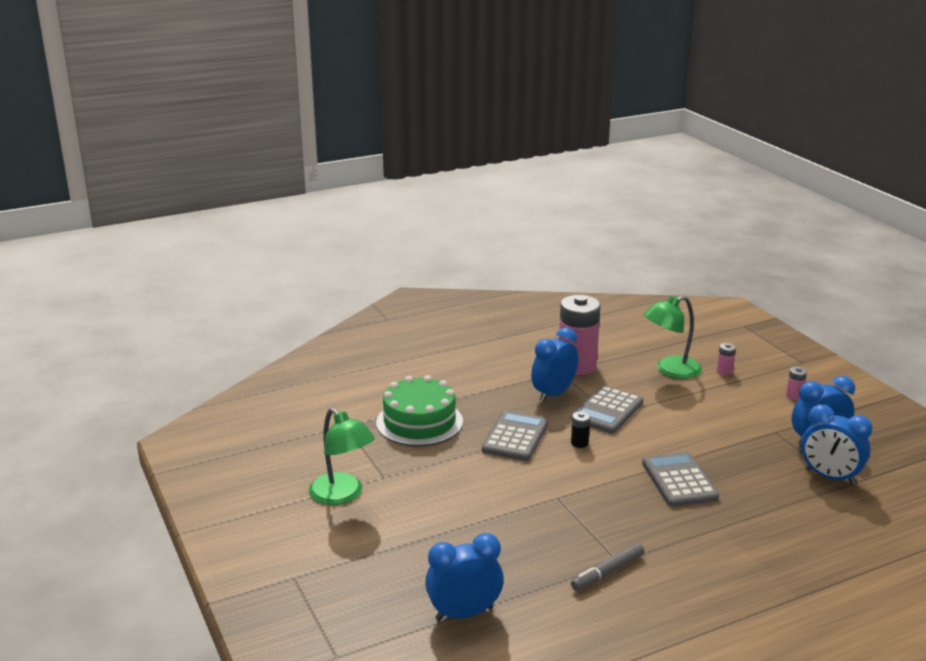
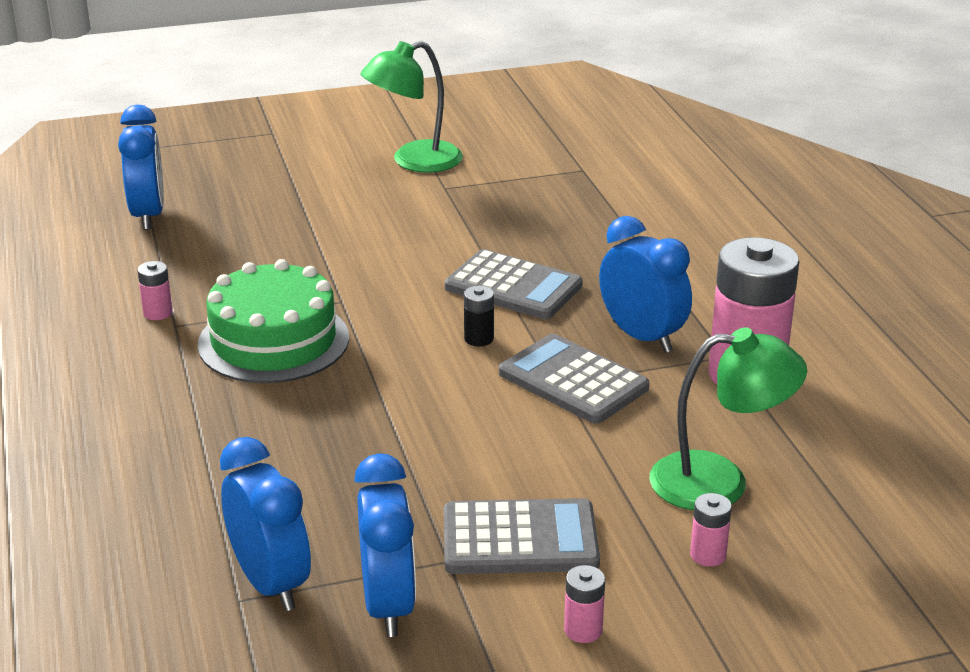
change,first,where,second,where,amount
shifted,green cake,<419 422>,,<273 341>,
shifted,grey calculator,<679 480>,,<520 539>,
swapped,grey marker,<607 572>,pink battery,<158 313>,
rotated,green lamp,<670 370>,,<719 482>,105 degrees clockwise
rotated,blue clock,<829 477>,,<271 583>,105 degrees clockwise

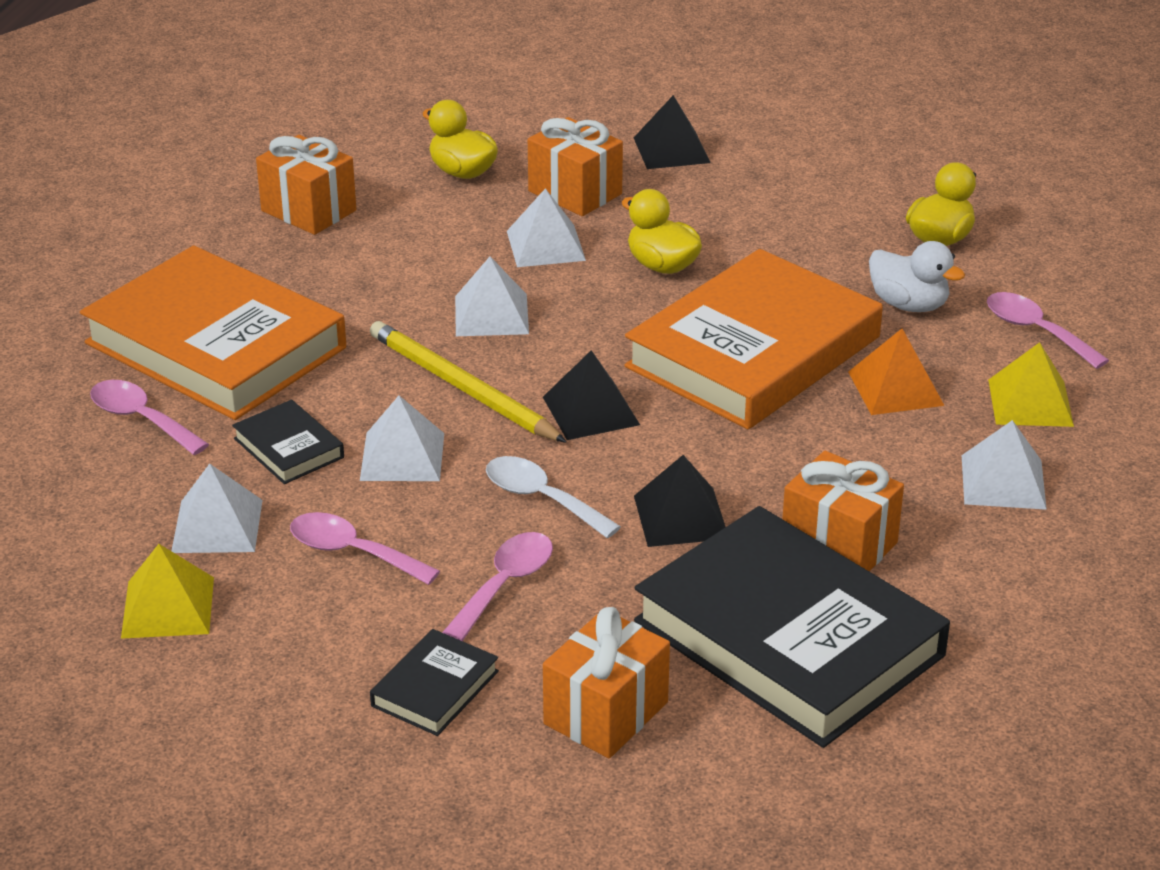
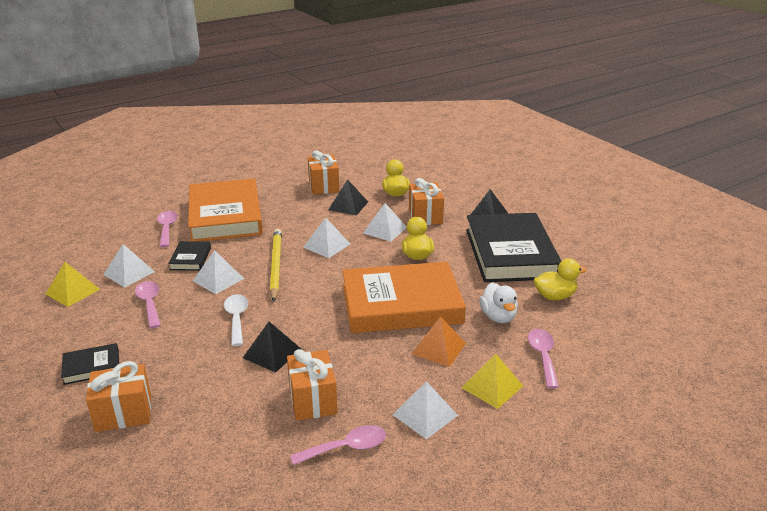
change,first,where,second,where,amount
shifted,pink spoon,<505 584>,,<346 448>,
shifted,black pyramid,<591 410>,,<348 206>,
shifted,black book,<788 638>,,<510 253>,

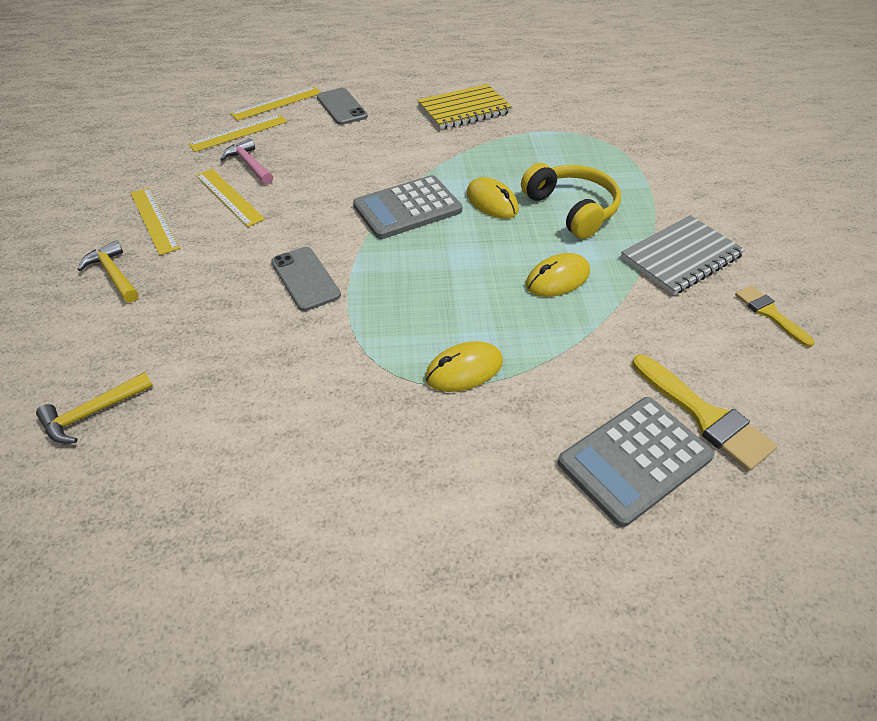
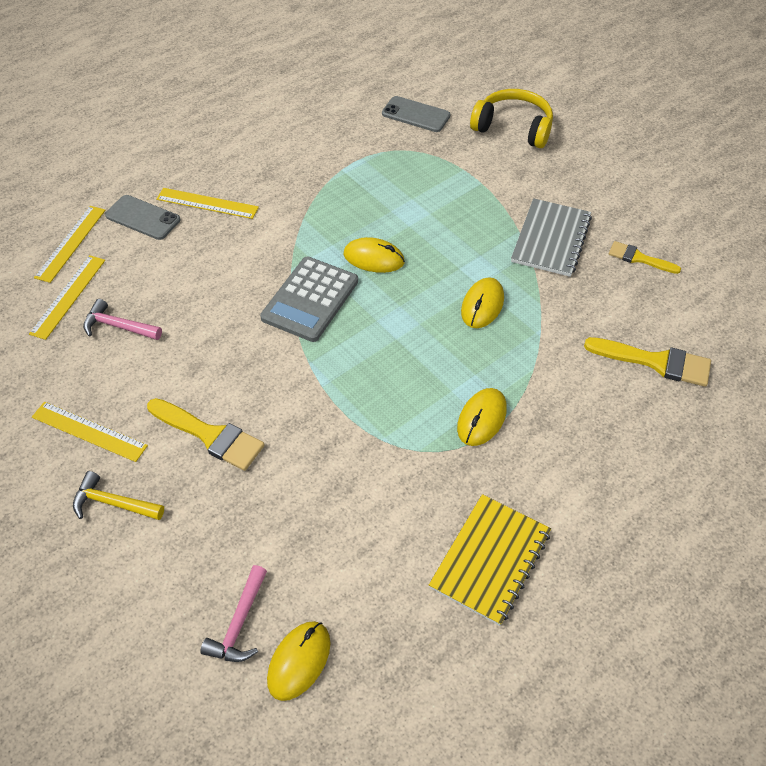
change,first,where,second,where,amount
gone,grey calculator,<634 460>,,,
new,,,yellow brush,<210 435>,
new,,,yellow mouse,<299 661>,
shifted,yellow ruler,<229 197>,,<207 203>,
shifted,grey phone,<305 279>,,<416 115>,
shifted,yellow notebook,<464 109>,,<490 560>,
shifted,yellow headphones,<572 209>,,<513 127>,
repainted,yellow hammer,<93 413>,pink hammer,<239 623>,

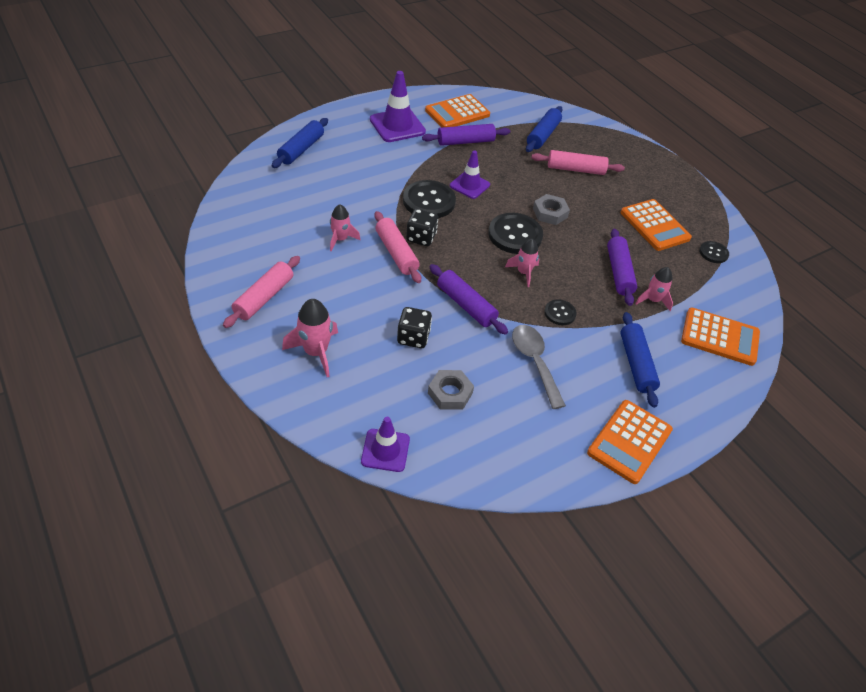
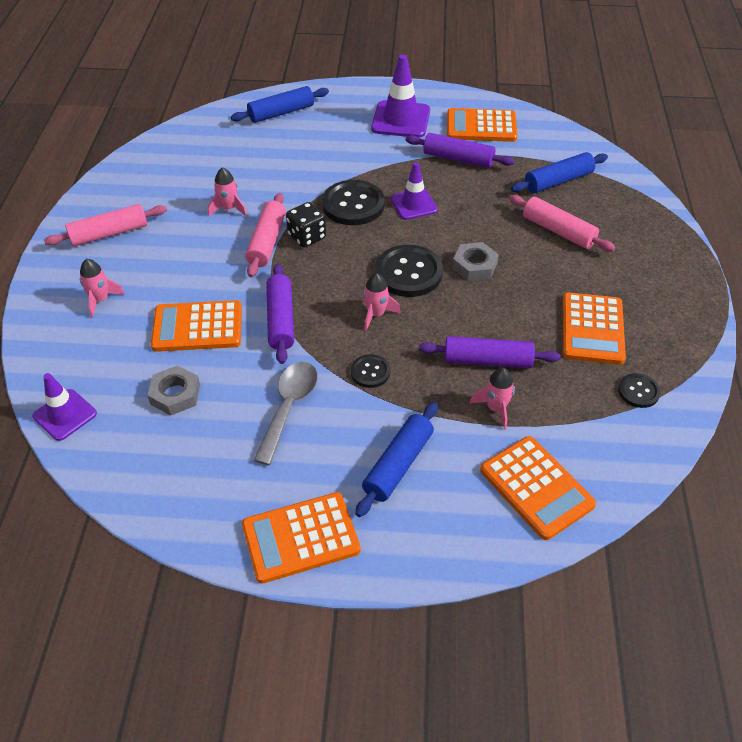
change,first,where,second,where,amount
swapped,black dice,<413 337>,orange calculator,<197 327>,
rotated,purple rolling pin,<619 272>,,<487 360>,60 degrees clockwise
scaled,pink rocket,<316 352>,,<100 300>,x0.67

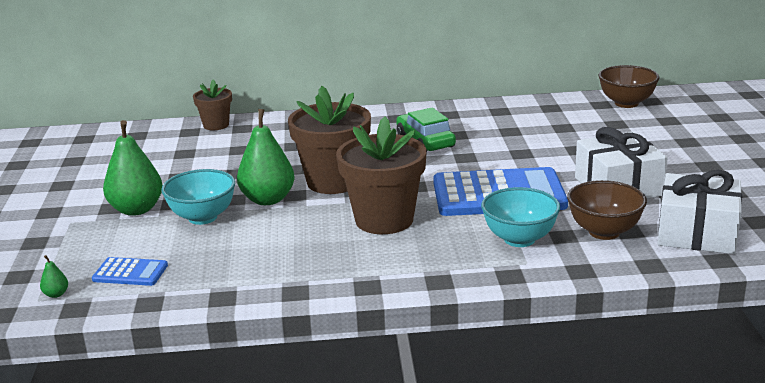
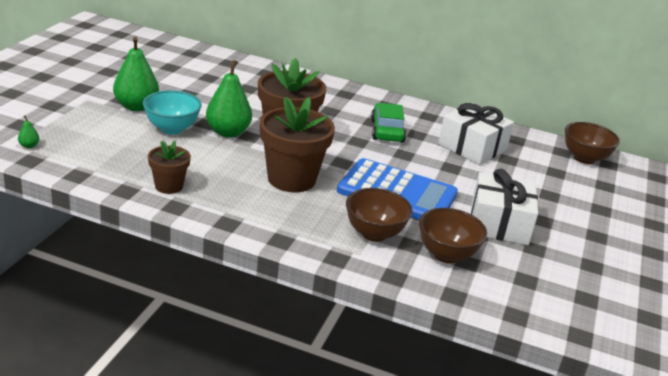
change,first,where,second,where,amount
gone,blue calculator,<130 272>,,,
shifted,brown flower pot,<216 125>,,<169 186>,
shifted,white gift,<697 233>,,<472 147>,
repainted,turquoise bowl,<519 239>,brown bowl,<374 233>,

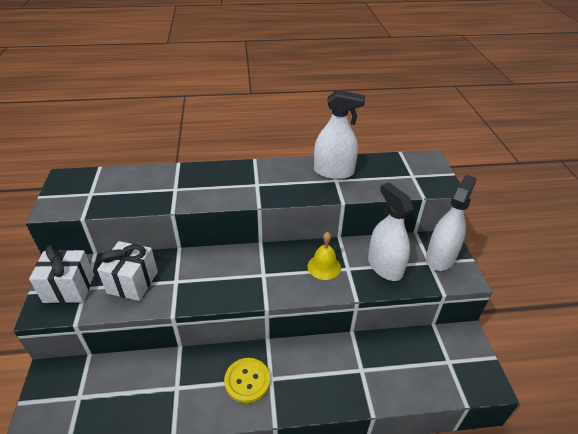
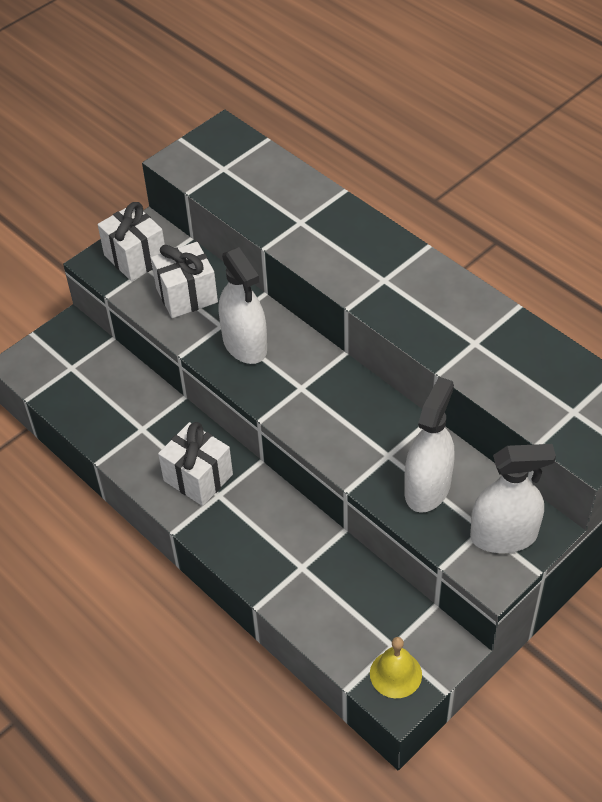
change,first,where,second,where,amount
shifted,yellow bell,<324 266>,,<395 674>,
shifted,white spray bottle,<333 172>,,<245 344>,
swapped,yellow button,<247 381>,white gift,<198 477>,

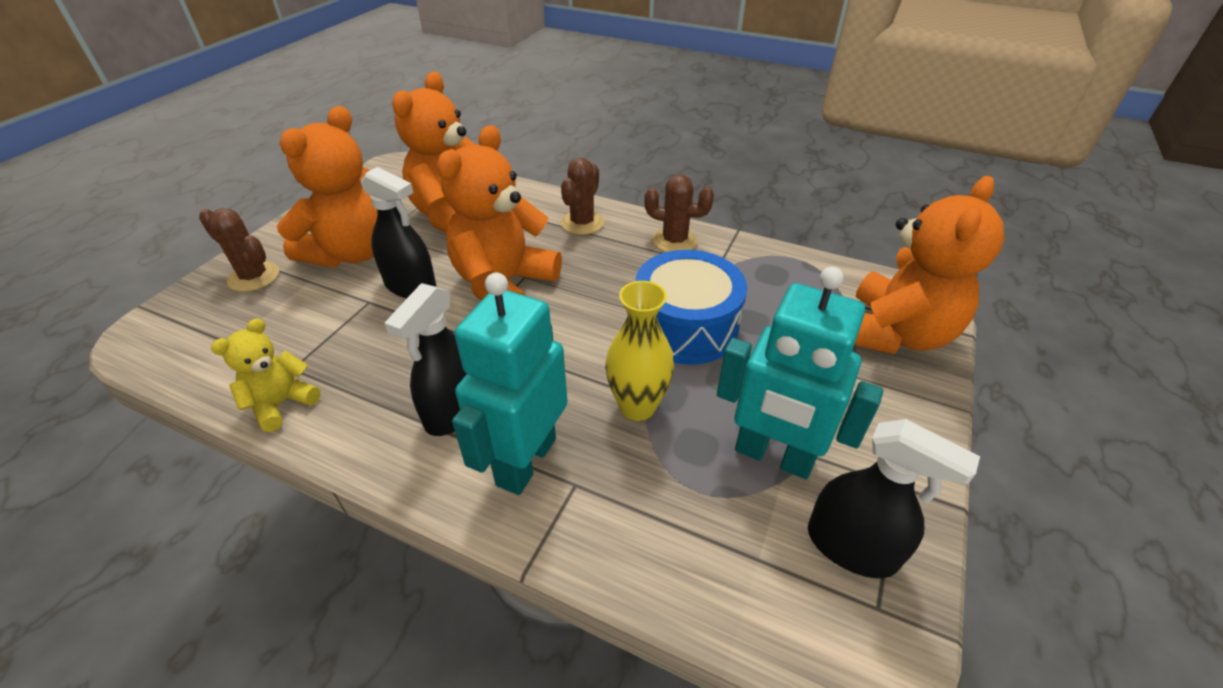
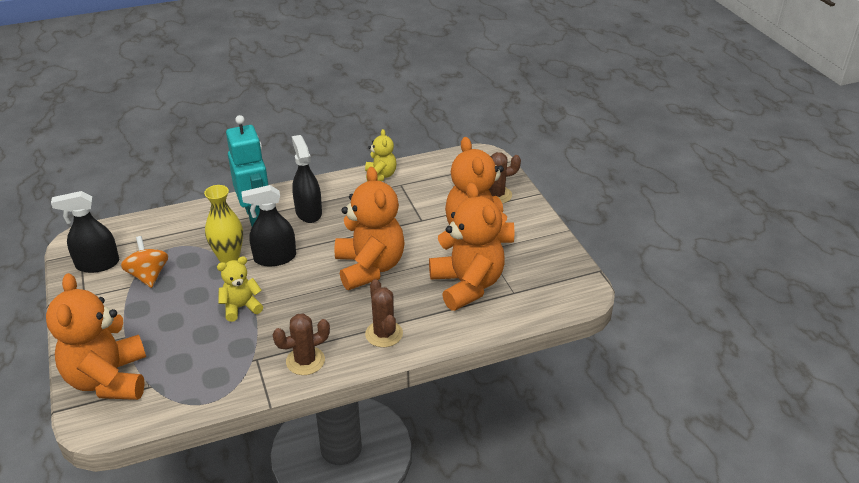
change,first,where,second,where,amount
shifted,black spray bottle,<411 286>,,<275 258>,
swapped,blue drum,<685 326>,yellow teddy bear,<241 307>,
swapped,turquoise robot,<773 456>,orange spinning top,<148 275>,

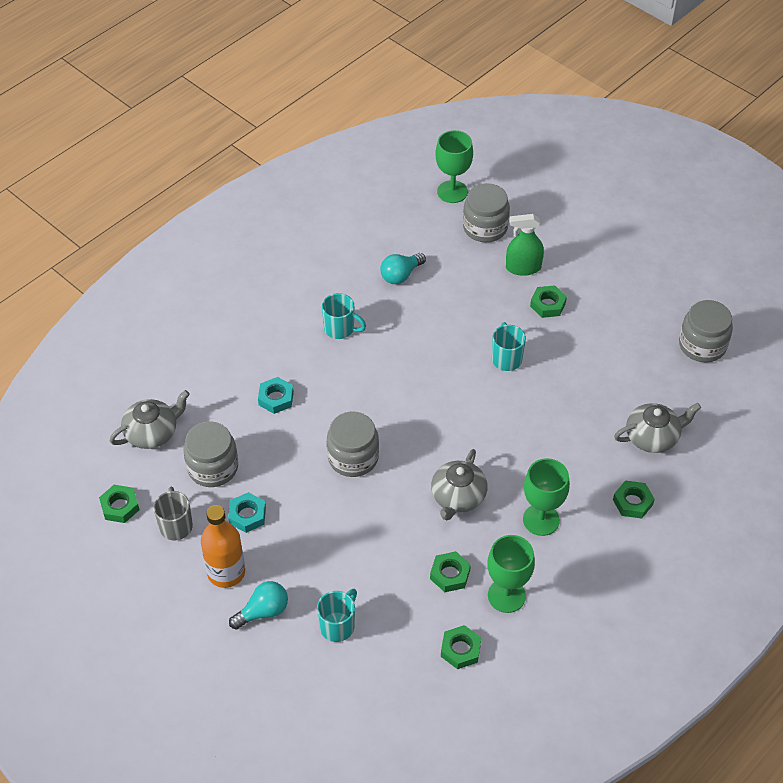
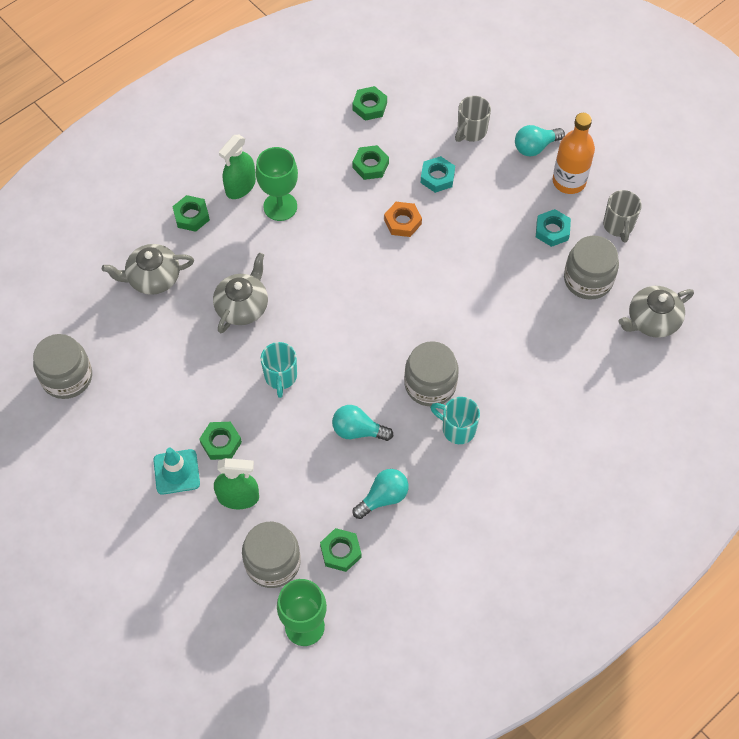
change,first,where,second,where,amount
gone,green goblet,<506 595>,,,
new,,,turquoise traffic cone,<176 472>,
new,,,green spray bottle,<240 186>,
new,,,turquoise light bulb,<358 430>,
new,,,orange nut,<402 222>,
shifted,green nut,<120 506>,,<340 552>,
shifted,turquoise nut,<276 398>,,<437 177>,
shifted,grey jar,<353 457>,,<430 384>,
shifted,grey teapot,<458 497>,,<242 306>,
repainted,turquoise mug,<338 625>,grey mug,<471 131>,

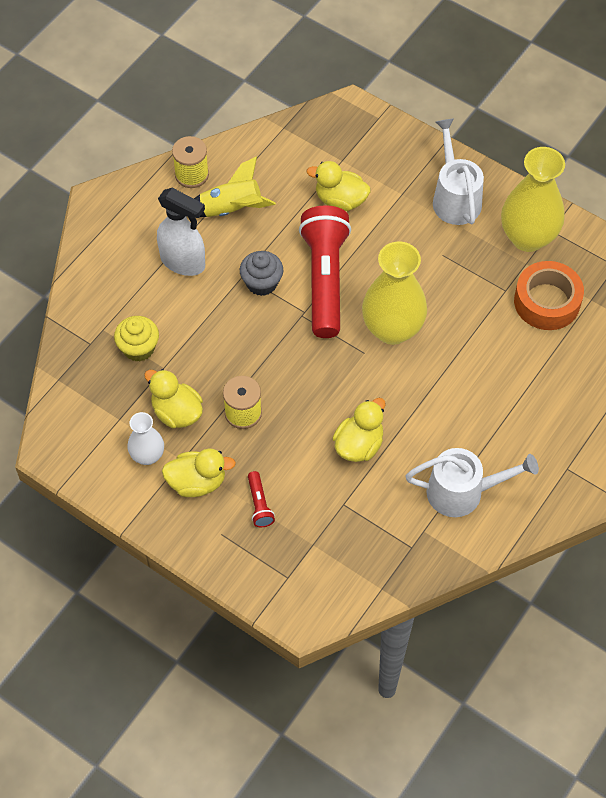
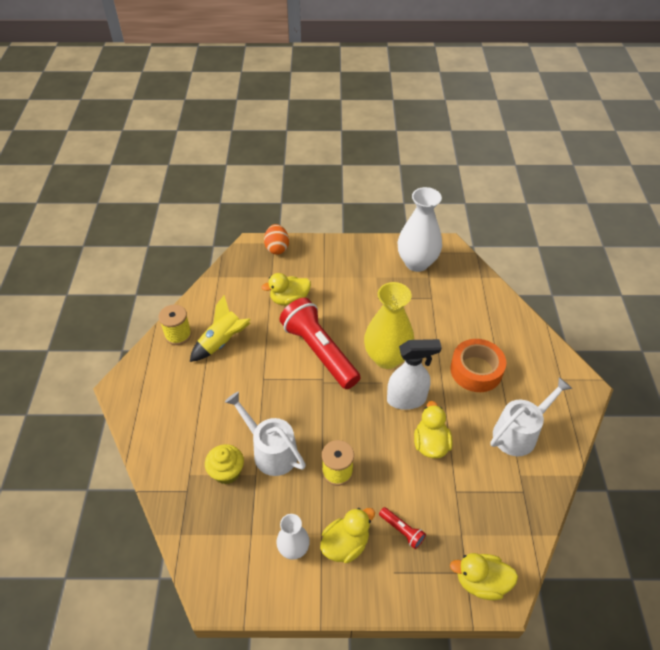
change,first,where,second,where,amount
gone,grey cupcake,<262 283>,,,
new,,,orange egg,<277 248>,
shifted,yellow duck,<176 412>,,<481 582>,
shifted,white spray bottle,<183 262>,,<407 399>,
shifted,white watering can,<454 197>,,<270 451>,
shifted,orange tape,<547 302>,,<476 370>,
repainted,yellow vase,<527 237>,white vase,<416 263>,

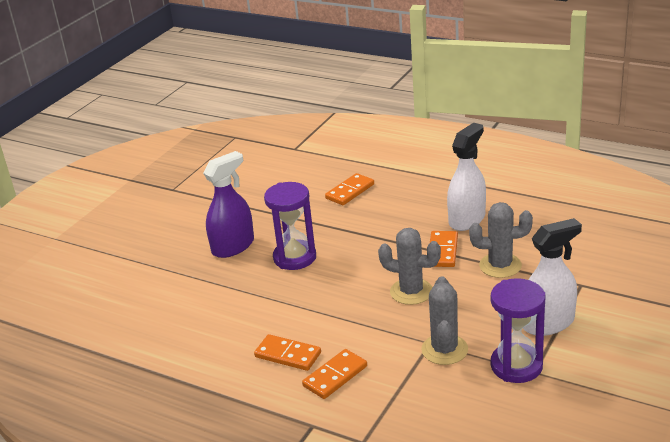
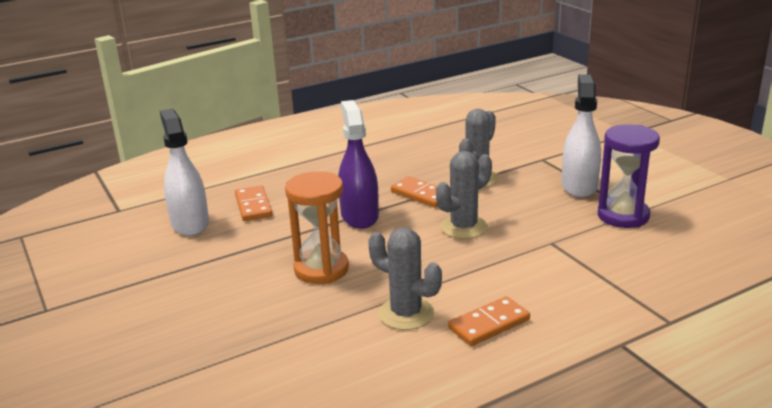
change,first,where,second,where,amount
gone,orange domino,<335 376>,,,
shifted,purple spray bottle,<233 246>,,<359 216>,
shifted,grey cactus,<444 350>,,<406 314>,
shifted,white spray bottle,<467 219>,,<190 224>,
repainted,purple hourglass,<295 257>,orange hourglass,<321 269>,

